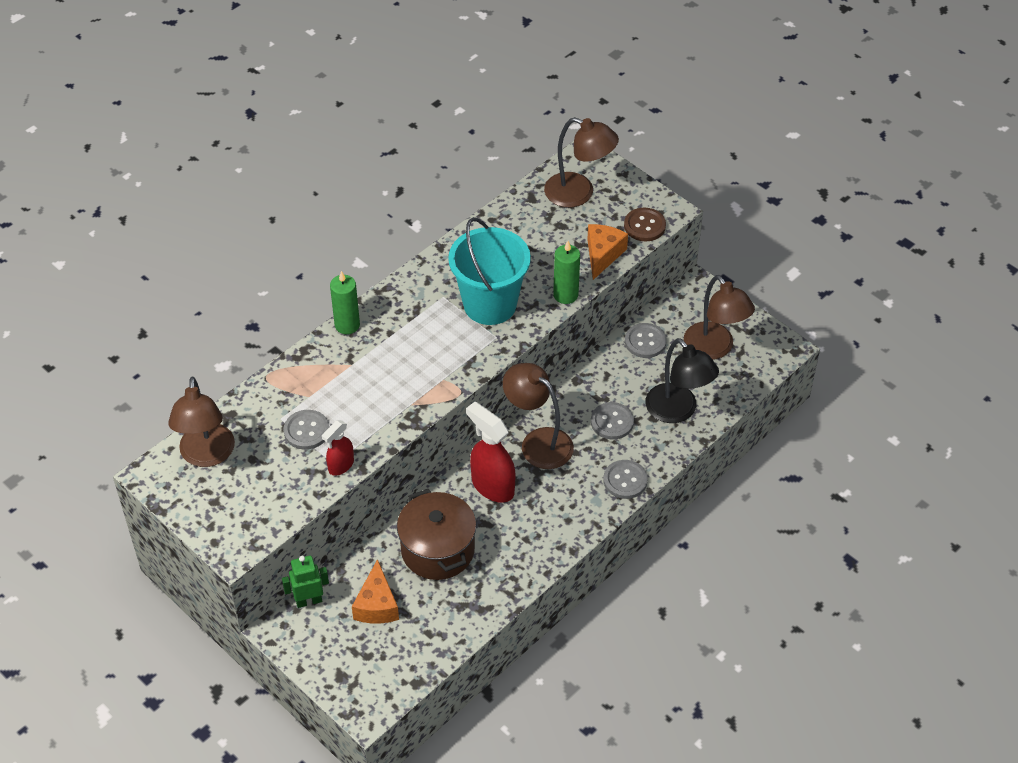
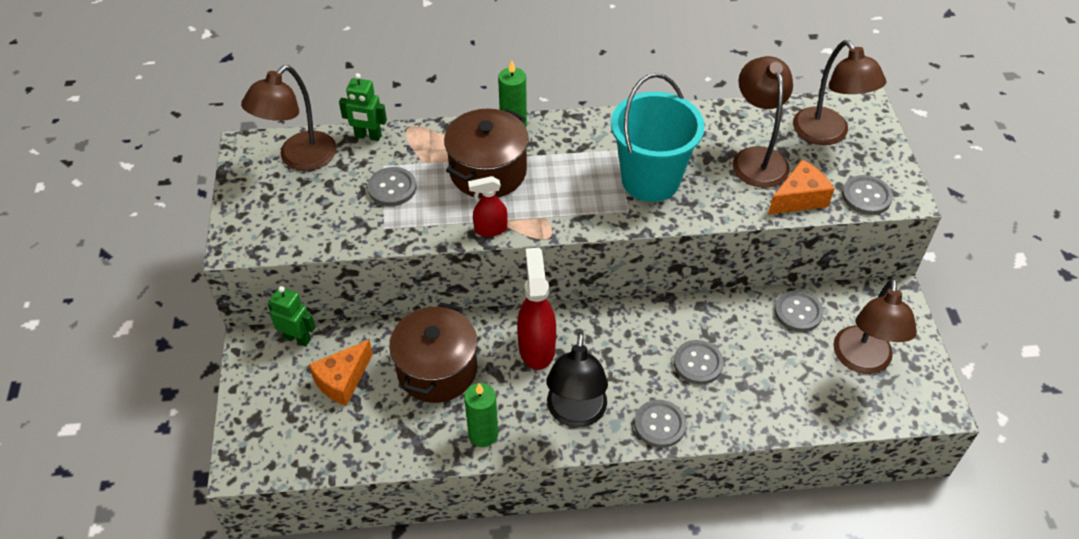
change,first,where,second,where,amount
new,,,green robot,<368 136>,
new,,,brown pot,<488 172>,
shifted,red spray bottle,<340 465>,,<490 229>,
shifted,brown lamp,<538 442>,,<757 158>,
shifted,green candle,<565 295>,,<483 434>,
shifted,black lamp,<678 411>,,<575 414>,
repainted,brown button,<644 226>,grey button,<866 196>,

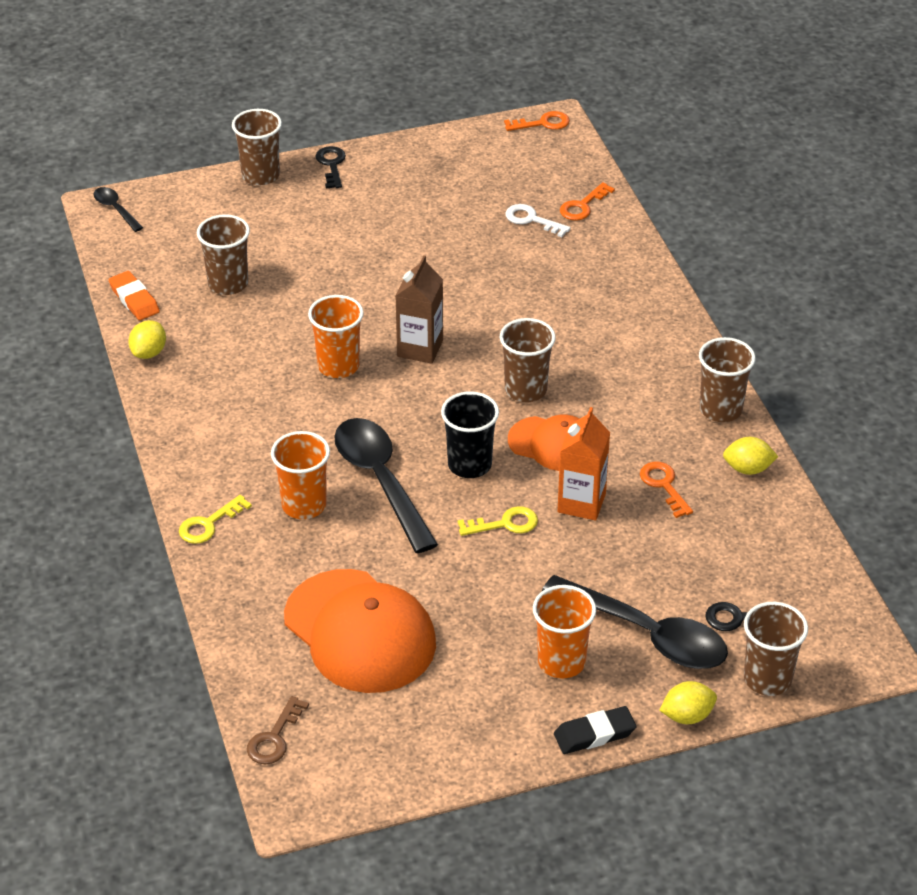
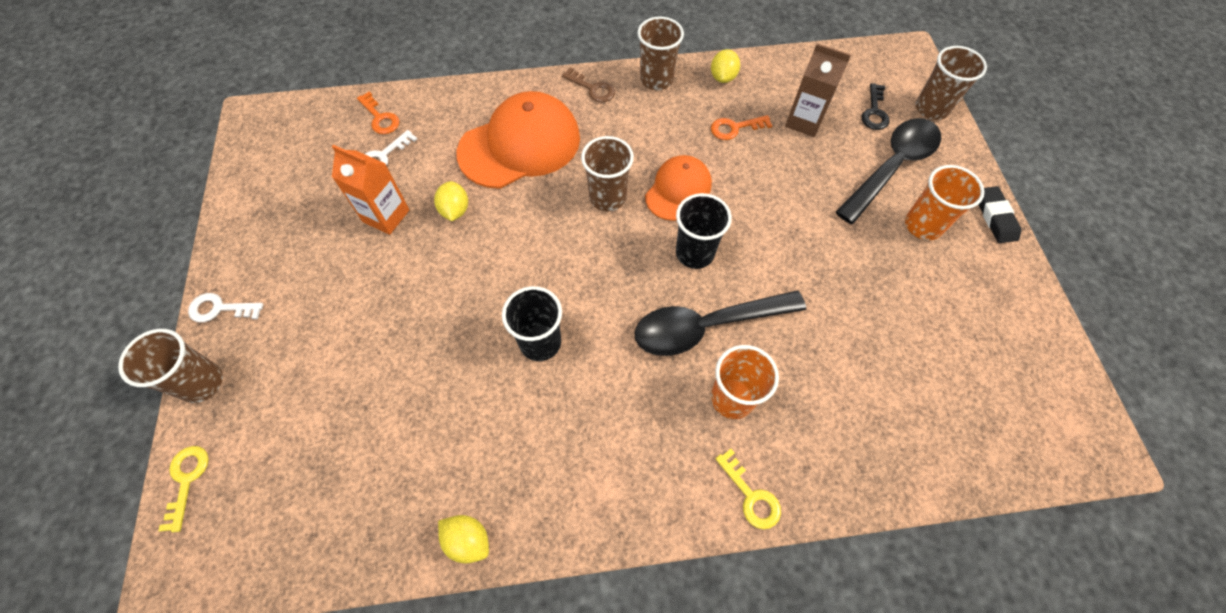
change,first,where,second,where,amount
gone,black spoon,<115 209>,,,
gone,orange eraser,<134 299>,,,
gone,brown cup,<228 284>,,,
gone,orange key,<542 123>,,,
shifted,brown key,<274 737>,,<592 88>,
shifted,orange cap,<360 632>,,<520 145>,
shifted,brown carton,<420 348>,,<804 121>,
shifted,yellow key,<505 524>,,<186 480>,
shifted,orange carton,<581 503>,,<386 216>,
shifted,yellow lemon,<687 716>,,<455 210>,
repainted,orange cup,<338 366>,black cup,<540 342>,
repainted,black key,<331 165>,white key,<220 309>,

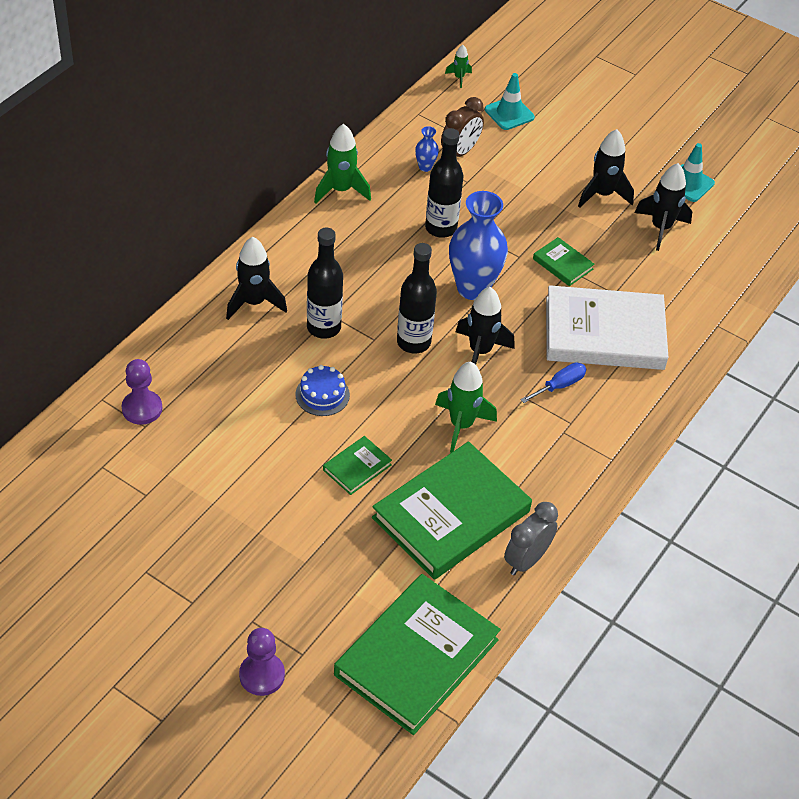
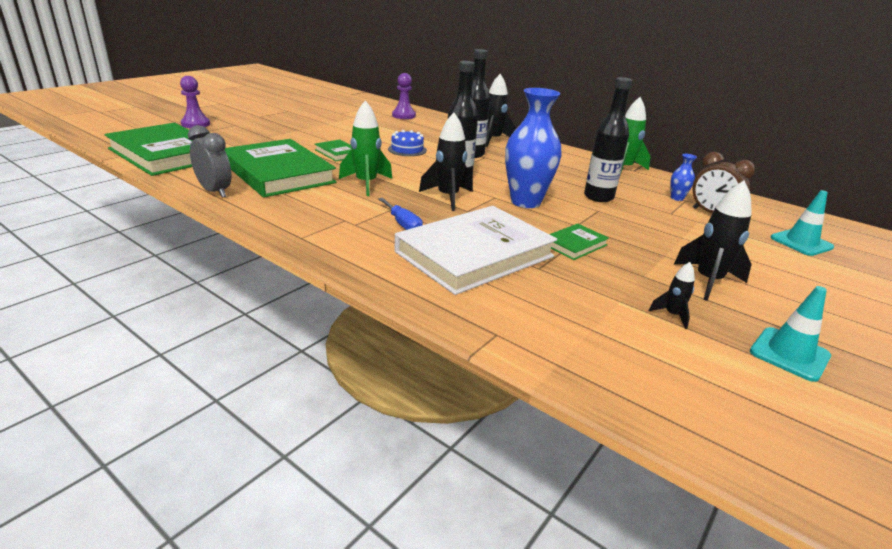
change,first,where,second,where,amount
gone,green rocket,<459 78>,,,
rotated,white book,<604 333>,,<475 254>,45 degrees clockwise
scaled,black rocket,<660 228>,,<672 315>,x0.52

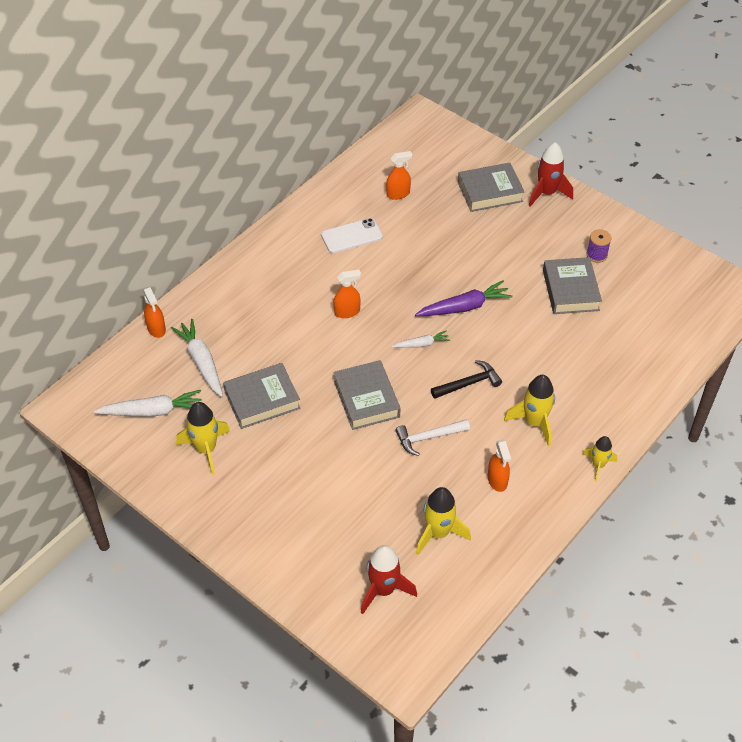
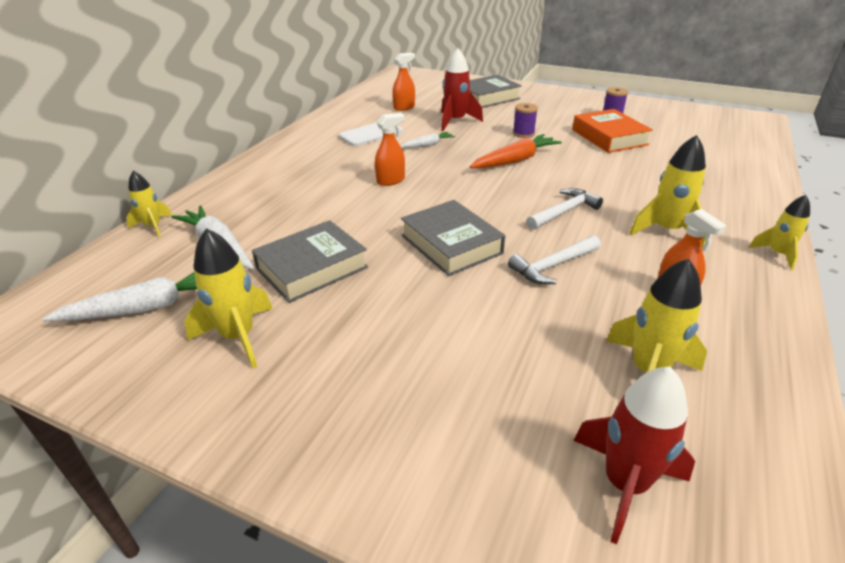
change,first,where,second,where,amount
new,,,purple spool,<523 133>,
shifted,white carrot,<421 344>,,<427 145>,
shifted,red rocket,<547 193>,,<455 121>,
swapped,orange spray bottle,<156 329>,yellow rocket,<153 226>,
repainted,purple carrot,<464 307>,orange carrot,<515 160>,
repainted,black hammer,<469 383>,white hammer,<564 212>,
repainted,grey book,<570 290>,orange book,<609 137>,

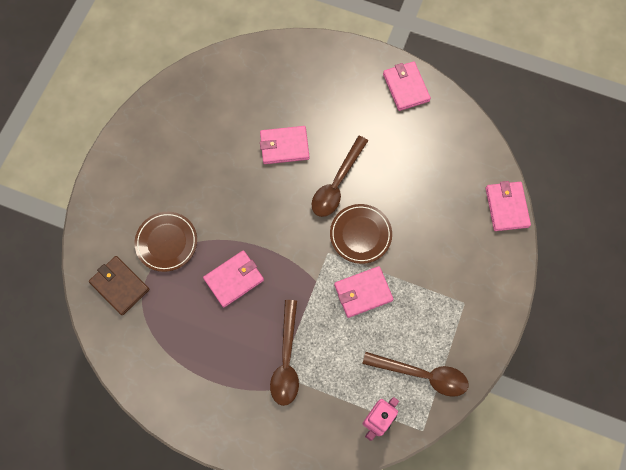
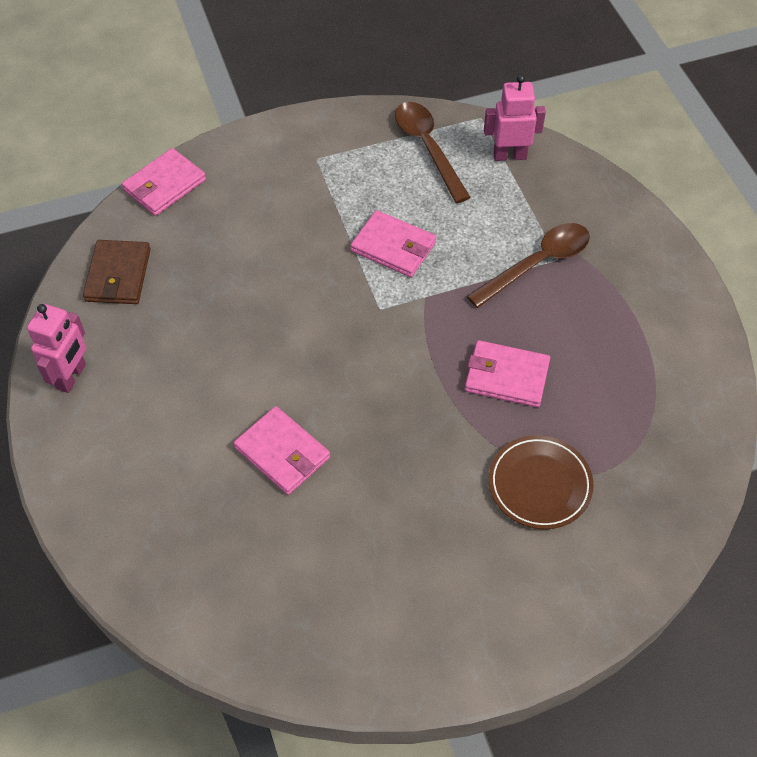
change,first,where,second,where,amount
gone,brown spoon,<337 183>,,,
gone,brown plate,<360 235>,,,
shifted,brown wallet,<120 286>,,<118 275>,
swapped,pink wallet,<406 87>,pink robot,<72 377>,

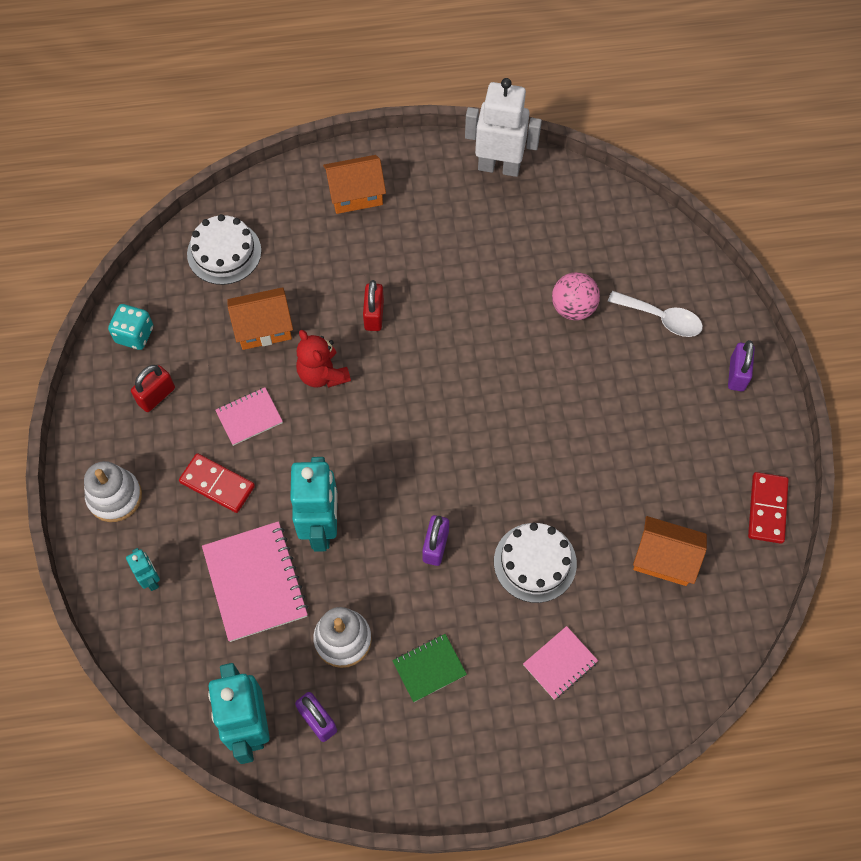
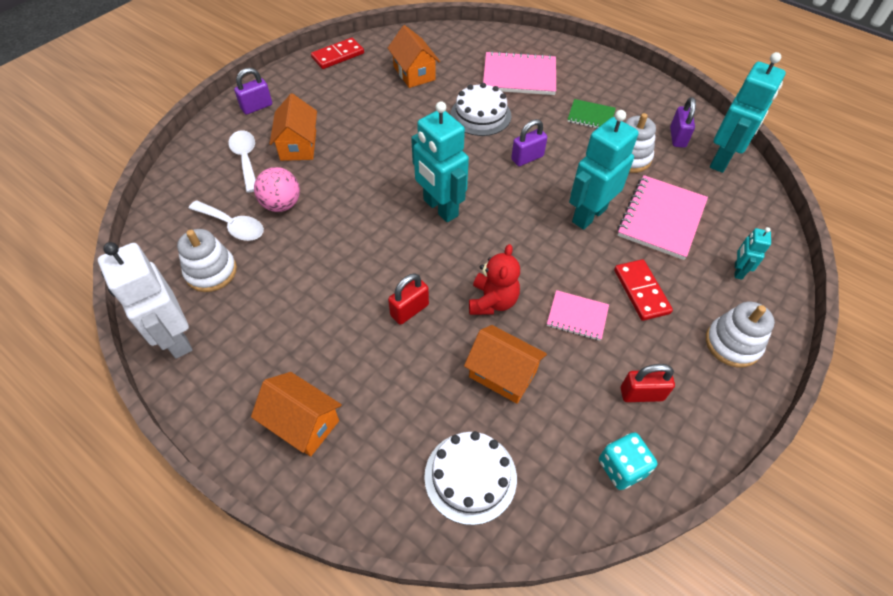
change,first,where,second,where,amount
new,,,white stacking toy,<211 272>,
new,,,white spoon,<233 226>,
new,,,orange house,<298 145>,
new,,,turquoise robot,<440 208>,
scaled,pink notebook,<560 663>,,<519 76>,x1.78

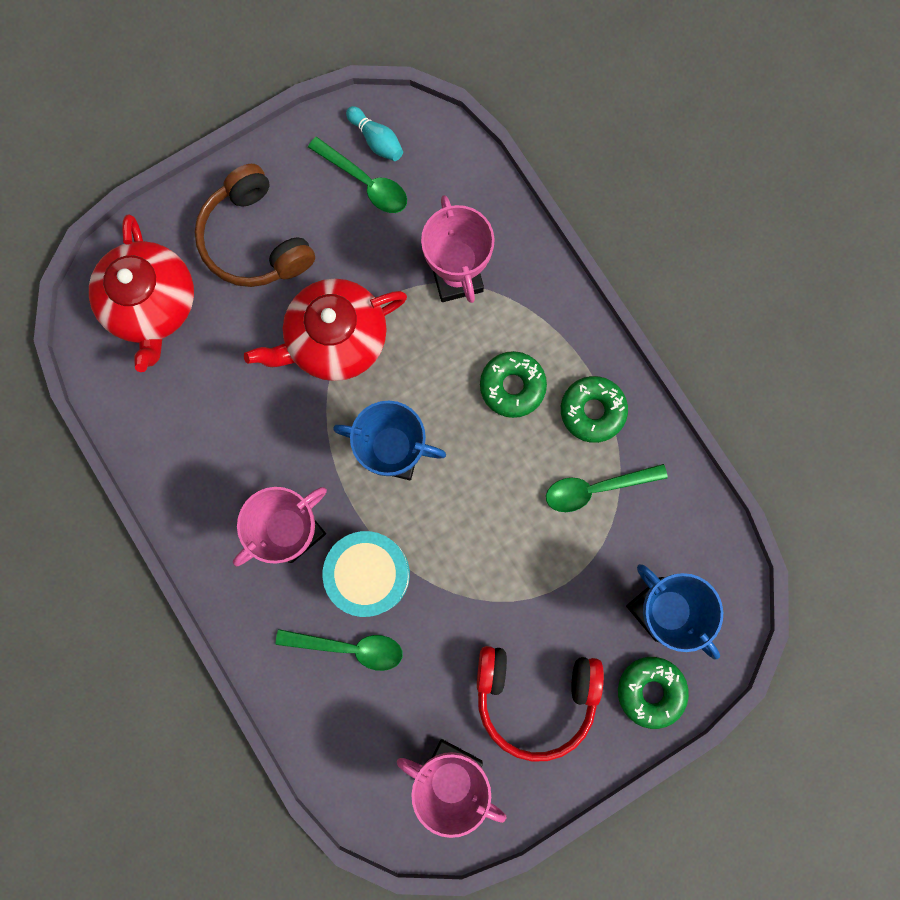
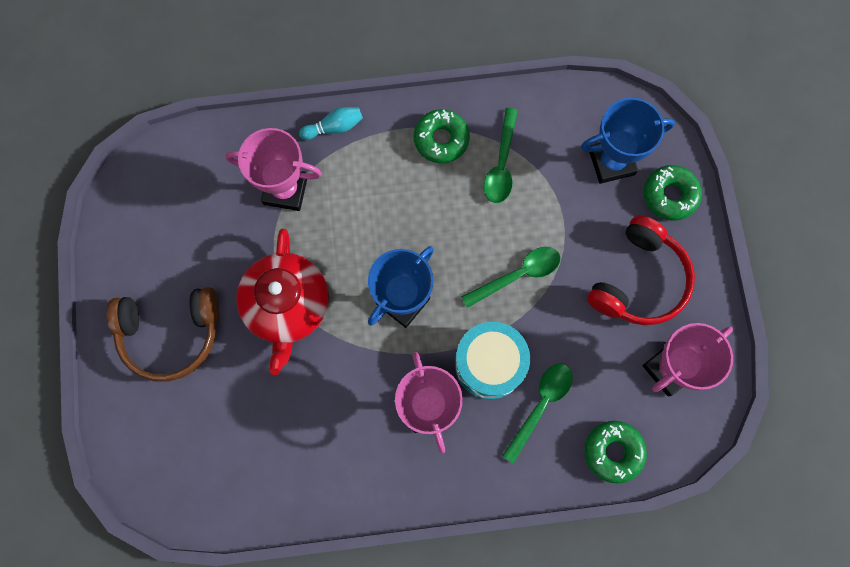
change,first,where,second,where,amount
gone,red teapot,<152 304>,,,
shifted,green spoon,<365 182>,,<518 275>,
shifted,turquoise bowling pin,<376 140>,,<334 127>,
shifted,green donut,<512 386>,,<613 452>,

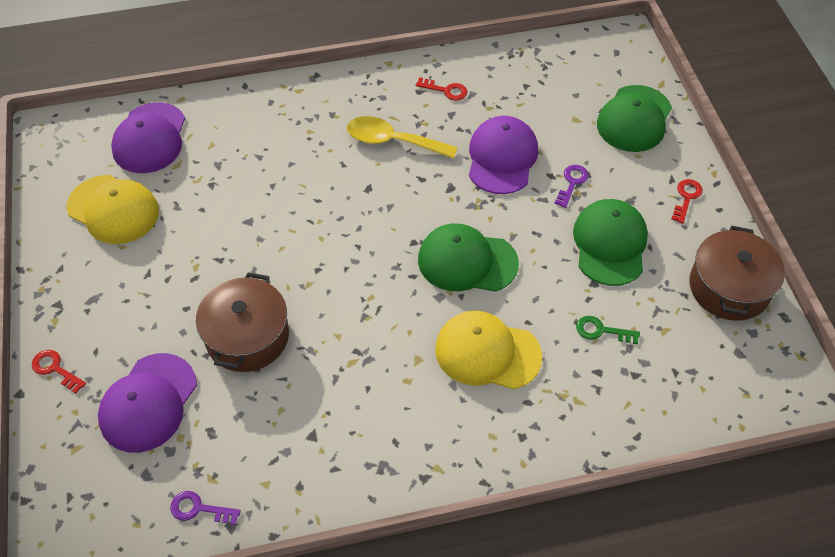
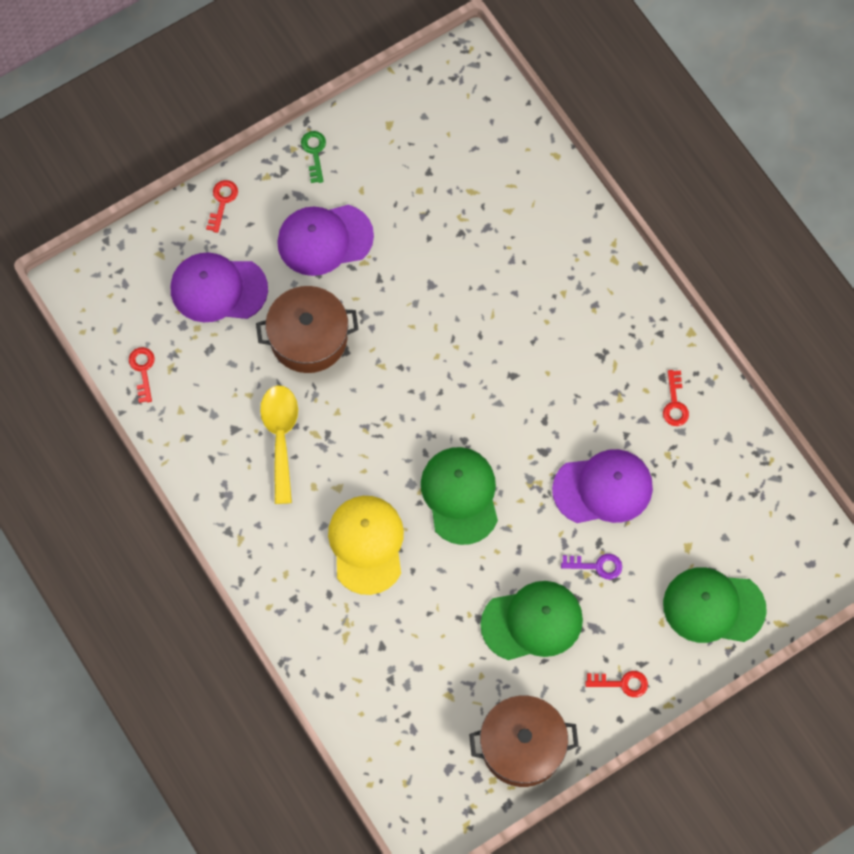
change,first,where,second,where,amount
gone,yellow cap,<113 209>,,,
shifted,purple cap,<150 138>,,<324 239>,
shifted,yellow spoon,<392 141>,,<280 437>,
shifted,green key,<601 331>,,<314 152>,
repainted,purple key,<199 509>,red key,<142 370>,

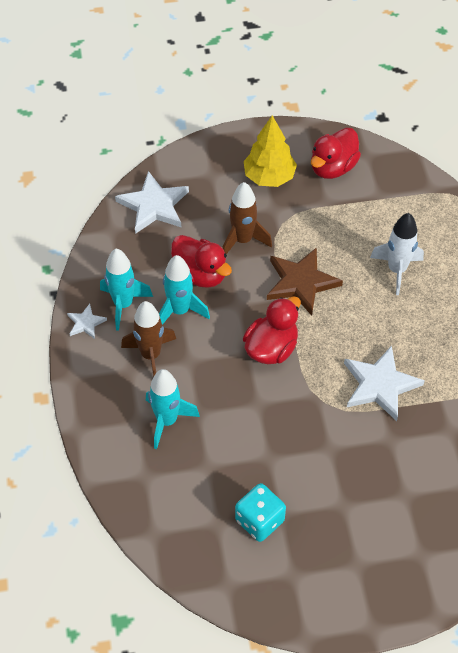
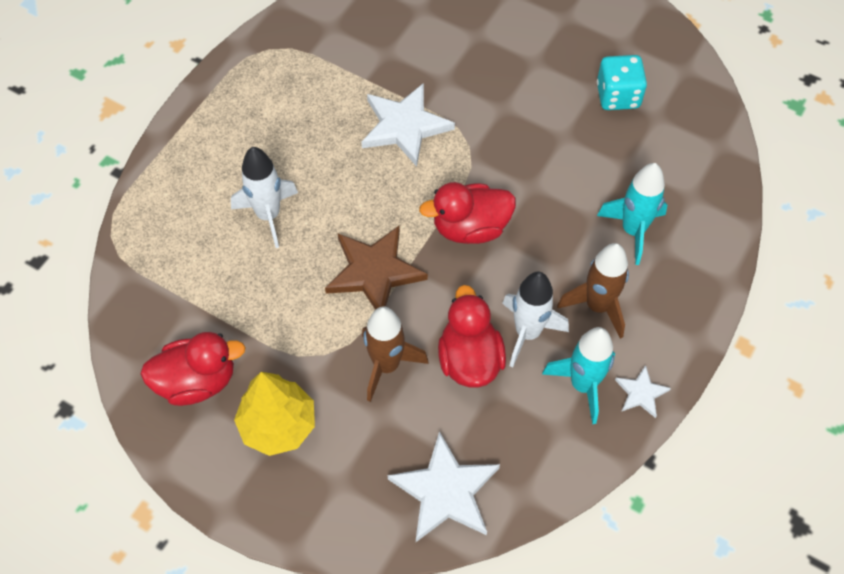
change,first,where,second,where,amount
repainted,turquoise rocket,<180 311>,white rocket,<527 333>,

